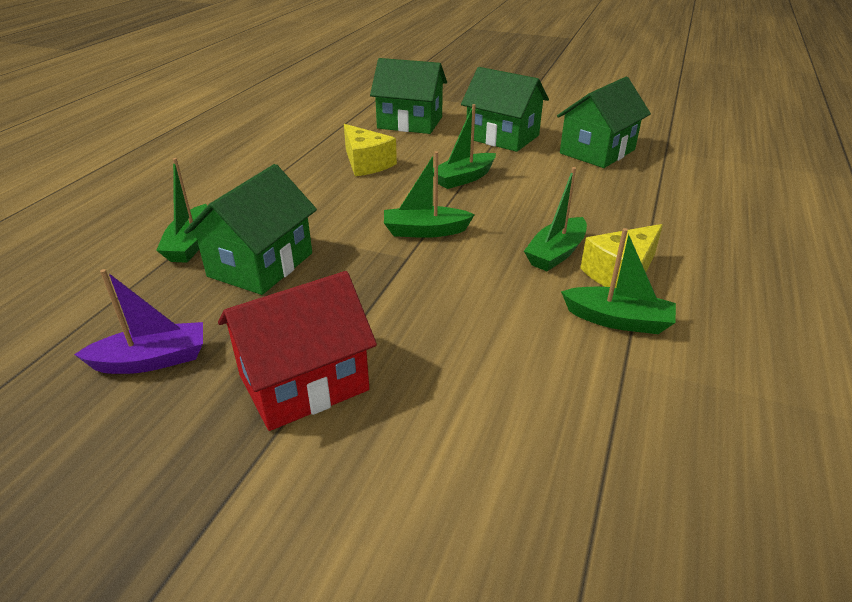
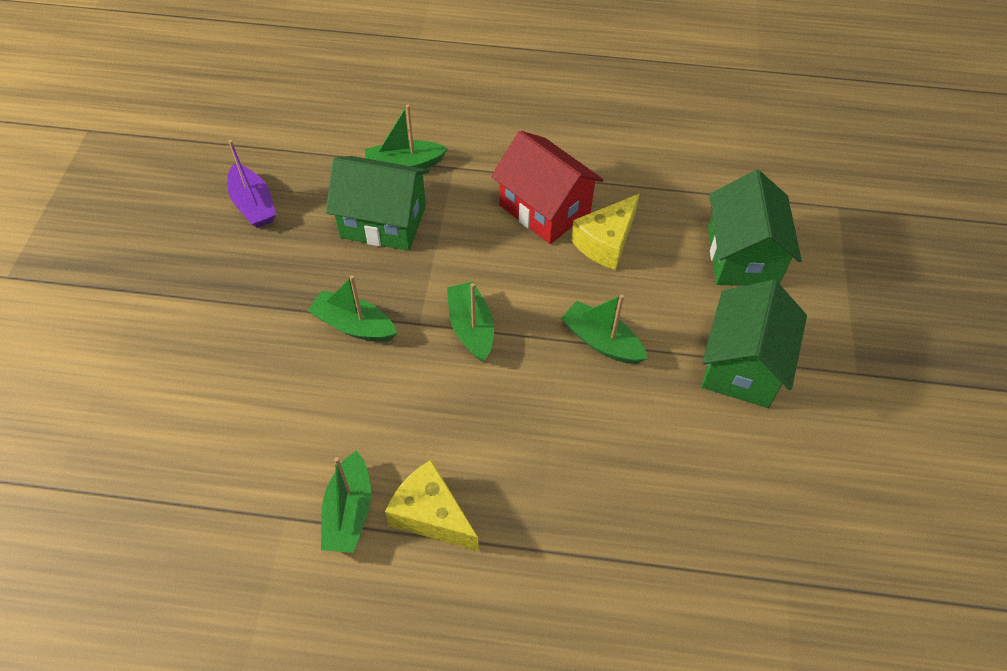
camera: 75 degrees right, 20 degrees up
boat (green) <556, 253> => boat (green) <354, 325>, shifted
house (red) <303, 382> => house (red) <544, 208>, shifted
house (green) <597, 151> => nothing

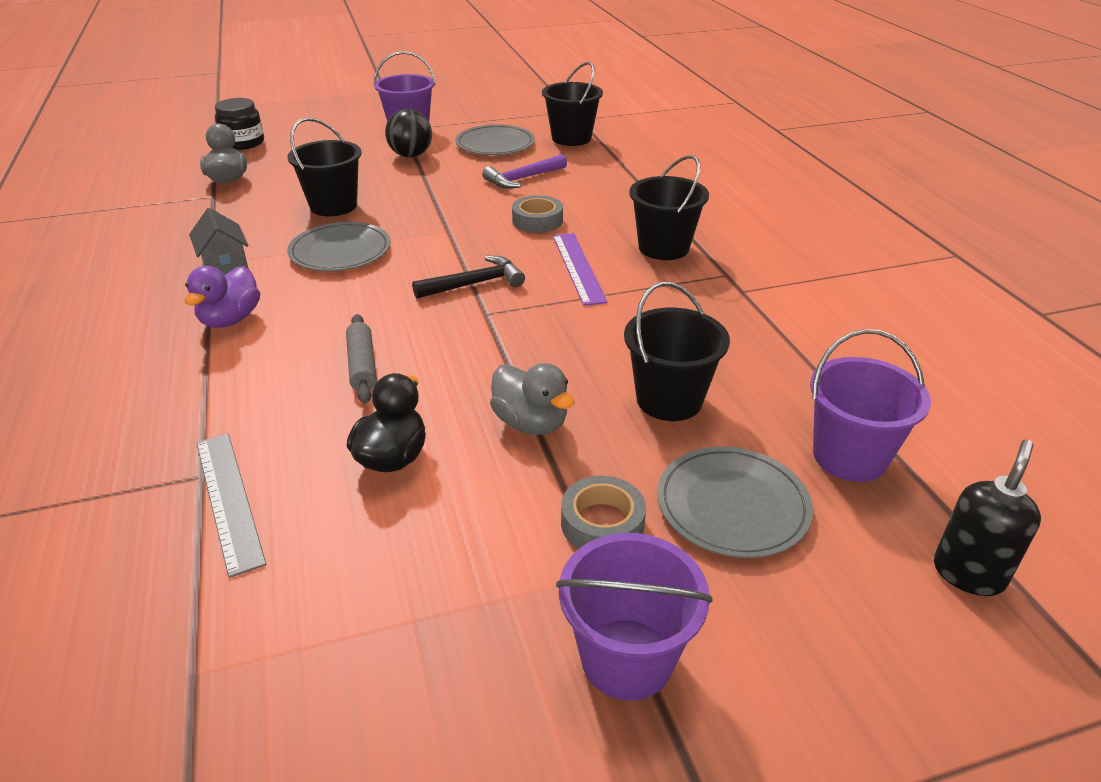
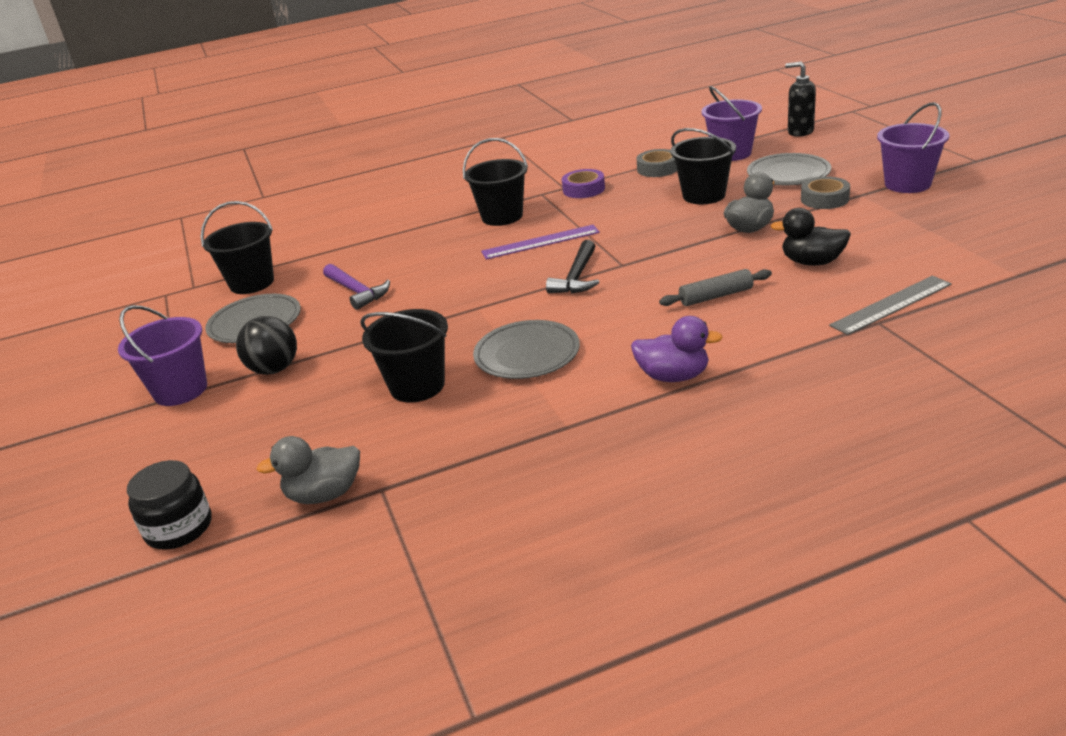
camera: 90 degrees left, 5 degrees down
hammer (black) <475, 284> => hammer (black) <577, 277>, 135 degrees counterclockwise
nothing => tape (purple) <583, 189>
tape (grey) <537, 221> => tape (grey) <657, 169>, shifted
house (grey) <225, 267> => nothing

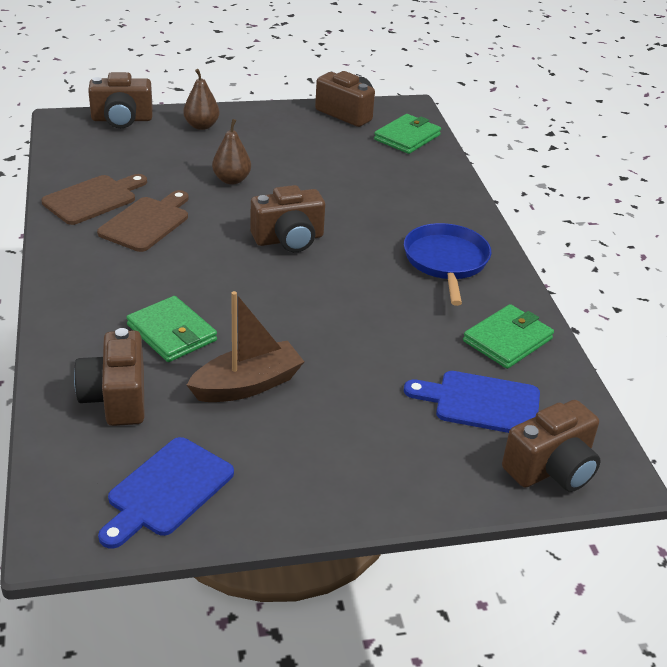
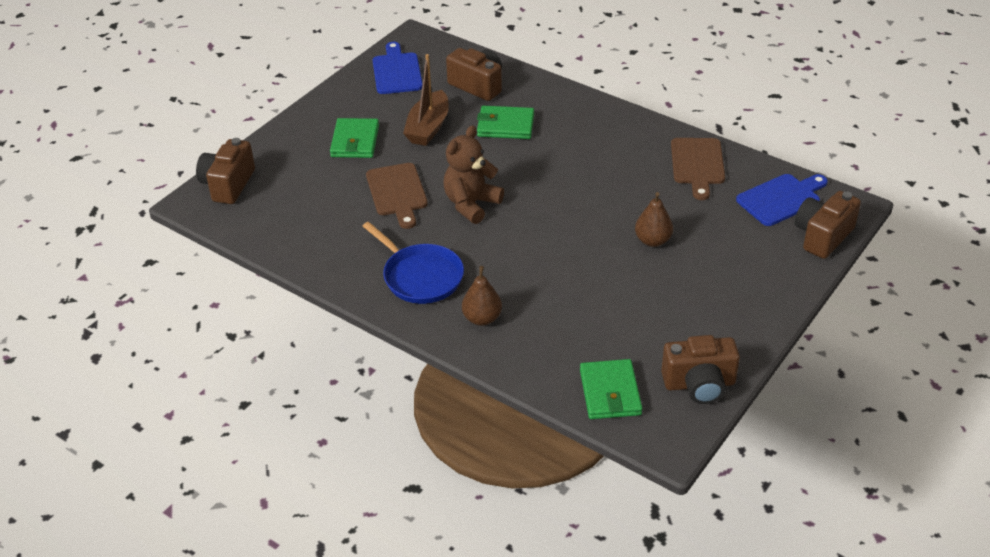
camera: 140 degrees right, 5 degrees up
wallet (green) <507, 340> => wallet (green) <355, 141>, shifted
cutting board (brown) <147, 222> => cutting board (brown) <397, 193>, shifted
nothing => teddy bear (brown) <471, 204>
pear (brown) <201, 126> => pear (brown) <482, 318>, shifted
cutting board (blue) <481, 403> => cutting board (blue) <781, 199>, shifted
camera (brown) <289, 239> => nothing

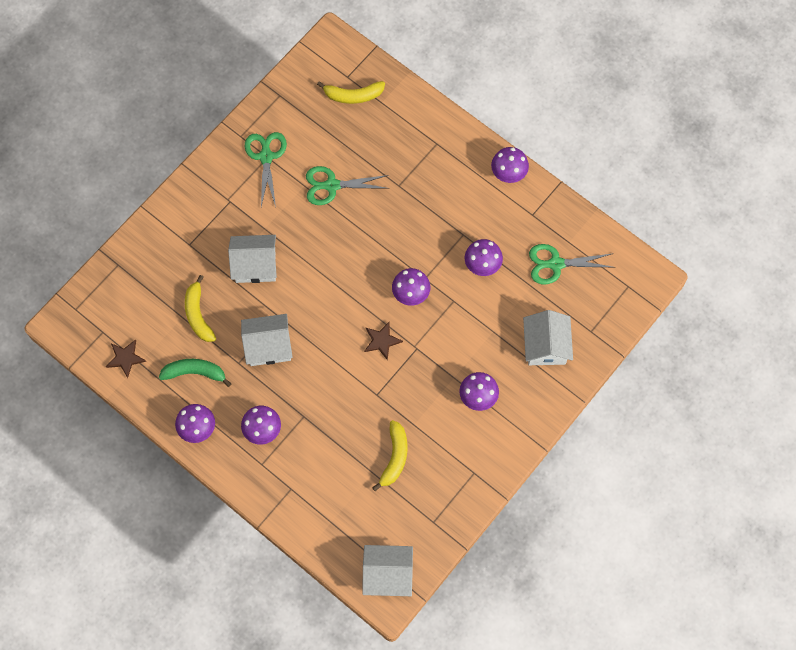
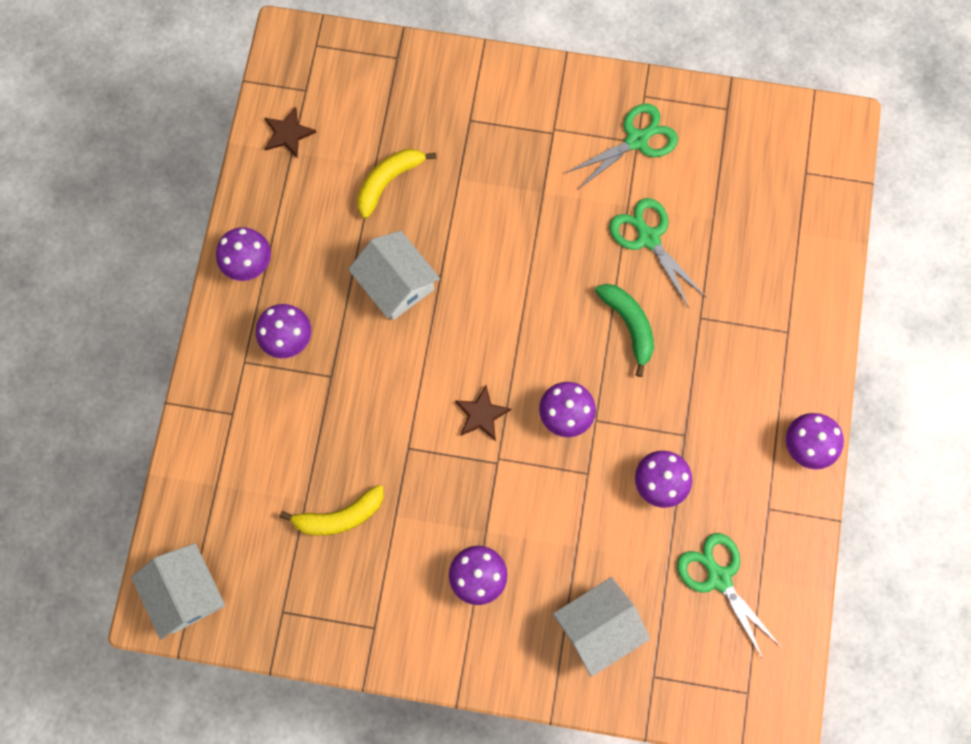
camera: 60 degrees right, 5 degrees up
banana (green) <195, 372> => banana (green) <629, 325>, shifted
house (white) <255, 265> => nothing
banana (yellow) <353, 95> => nothing

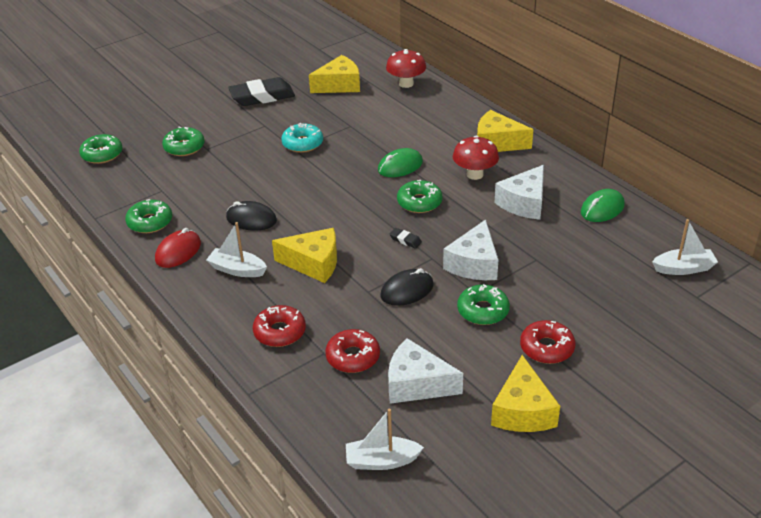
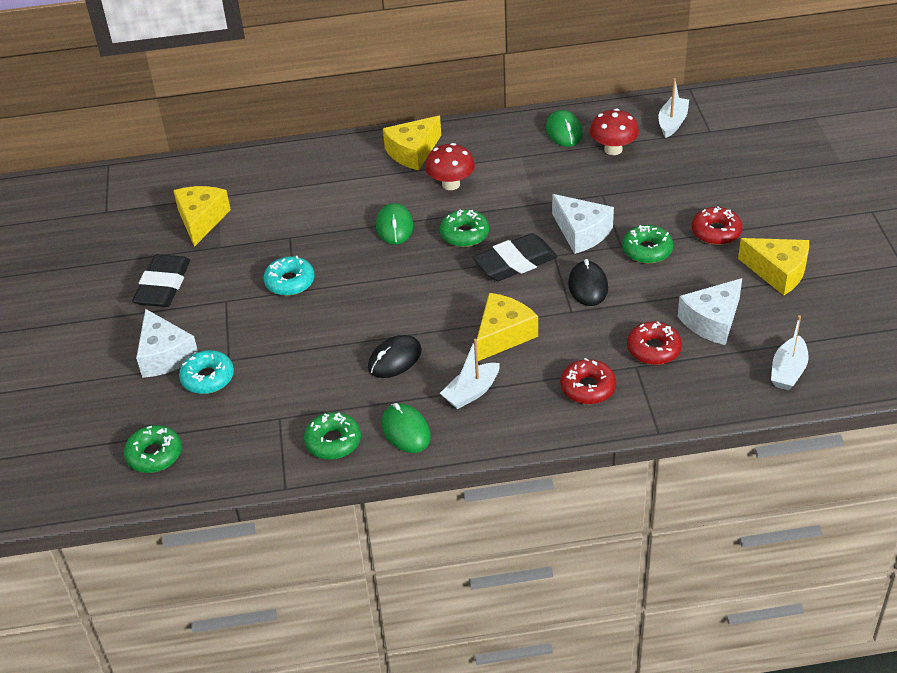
camera: 60 degrees left, 5 degrees up
cheese (white) <524, 203> => cheese (white) <165, 355>, shifted
donut (green) <184, 147> => donut (turquoise) <208, 378>
mouse (red) <178, 251> => mouse (green) <406, 430>
eraser (black) <405, 240> => eraser (black) <515, 263>, x2.44
mushroom (red) <406, 84> => mushroom (red) <613, 149>, shifted

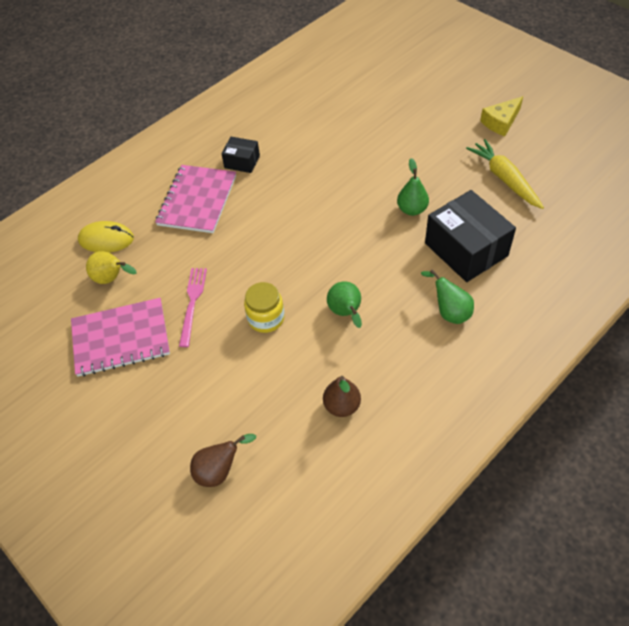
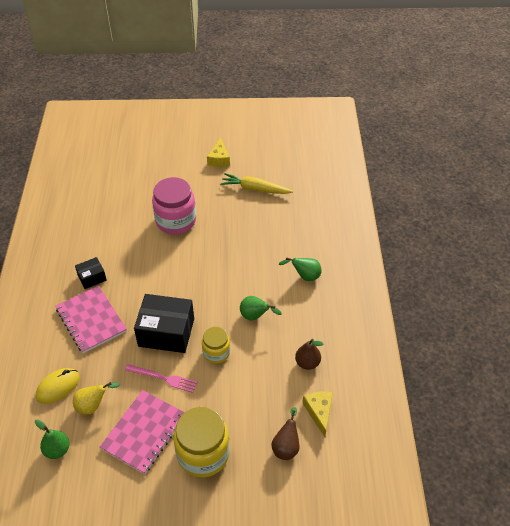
camera: 50 degrees left, 5 degrees down
pear (green) <412, 209> => pear (green) <57, 450>, shifted
fork (pink) <192, 303> => fork (pink) <163, 378>, 150 degrees clockwise
box (black) <466, 249> => box (black) <166, 332>, shifted
nothing => jar (pink) <176, 221>
nothing => jar (yellow) <203, 454>
nothing => cheese (yellow) <319, 412>

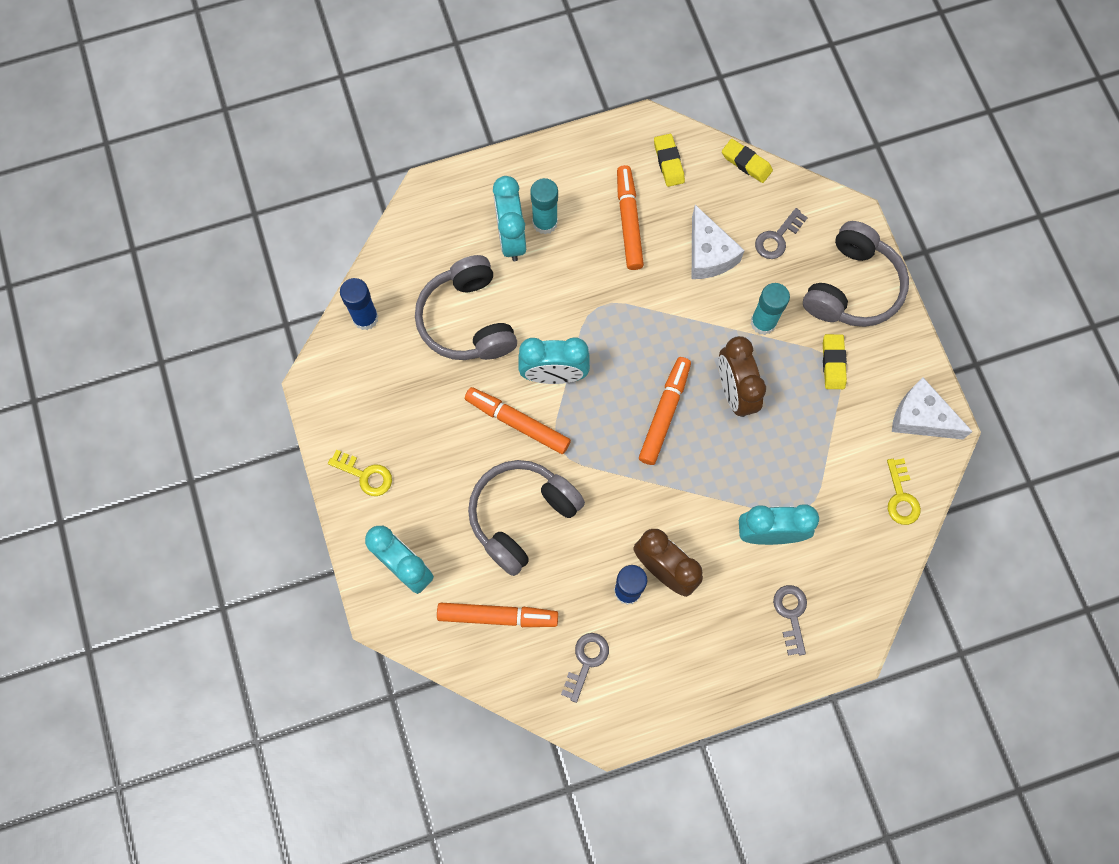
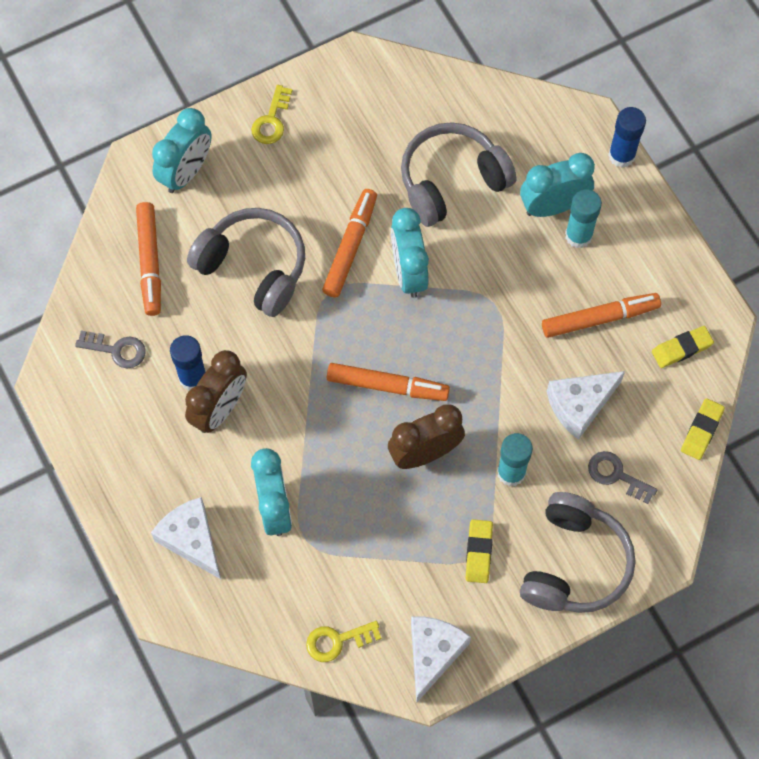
camera: 80 degrees right, 5 degrees down
key (grey) <791, 614> => cheese (white) <191, 540>
eraser (yellow) <833, 363> => eraser (yellow) <478, 552>, 75 degrees counterclockwise
headphones (grey) <852, 287> => headphones (grey) <574, 563>, 90 degrees counterclockwise
glue stick (blue) <365, 318> => glue stick (blue) <621, 155>, shifted

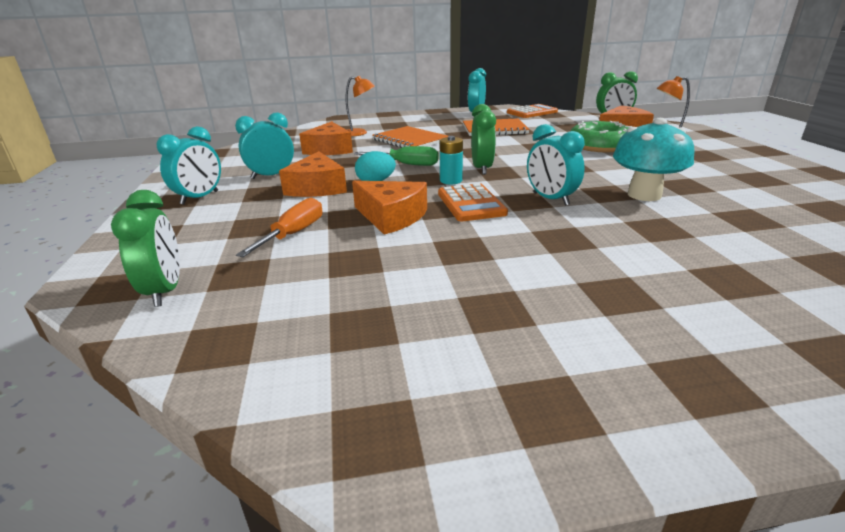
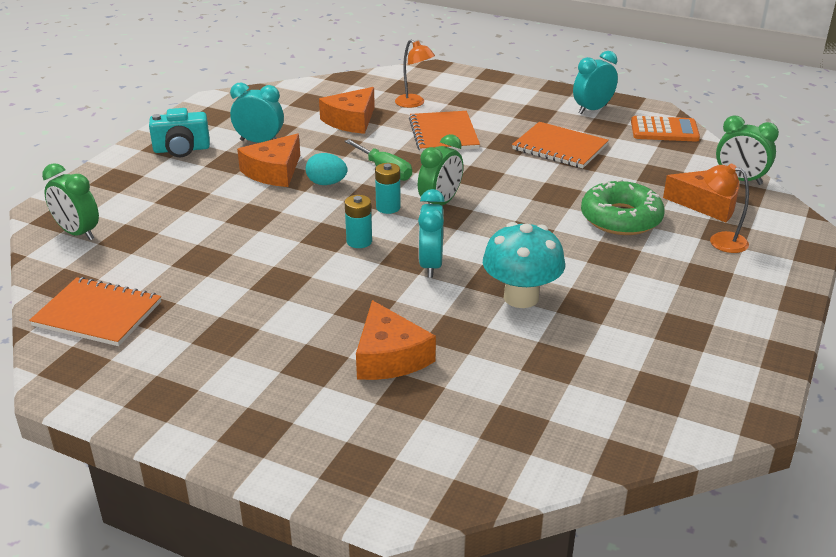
camera: 35 degrees right, 5 degrees up
nothing => notebook (orange) <98, 314>
clock (green) <165, 291> => clock (green) <78, 233>, 105 degrees clockwise
clock (turquoise) <200, 198> => camera (turquoise) <182, 149>
calculator (orange) <471, 203> => battery (turquoise) <359, 241>
cheese (orange) <391, 216> => cheese (orange) <389, 357>, shifted
screwdriver (orange) <293, 234> => nothing

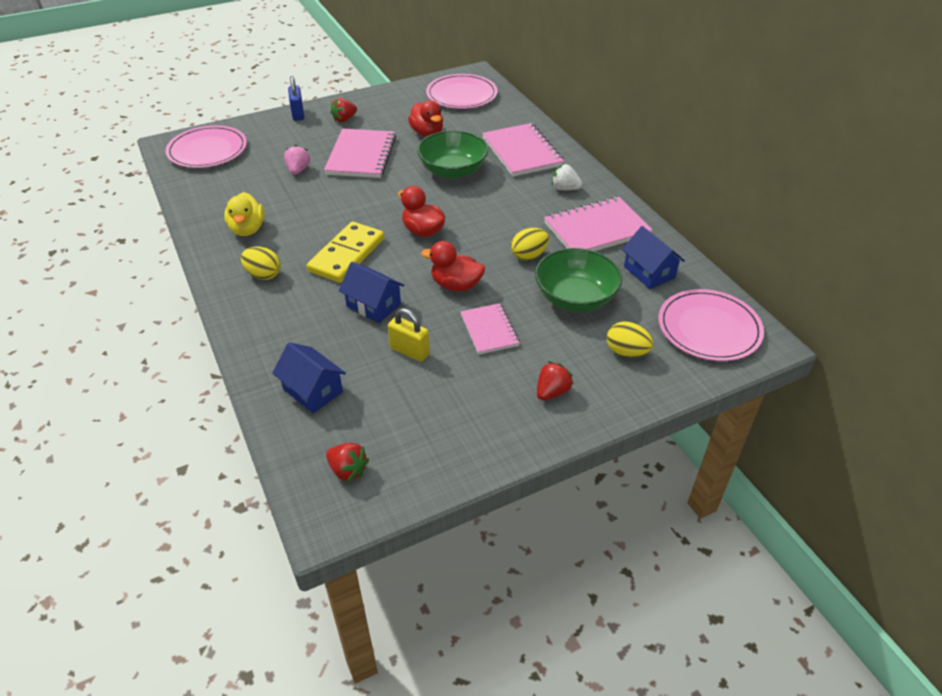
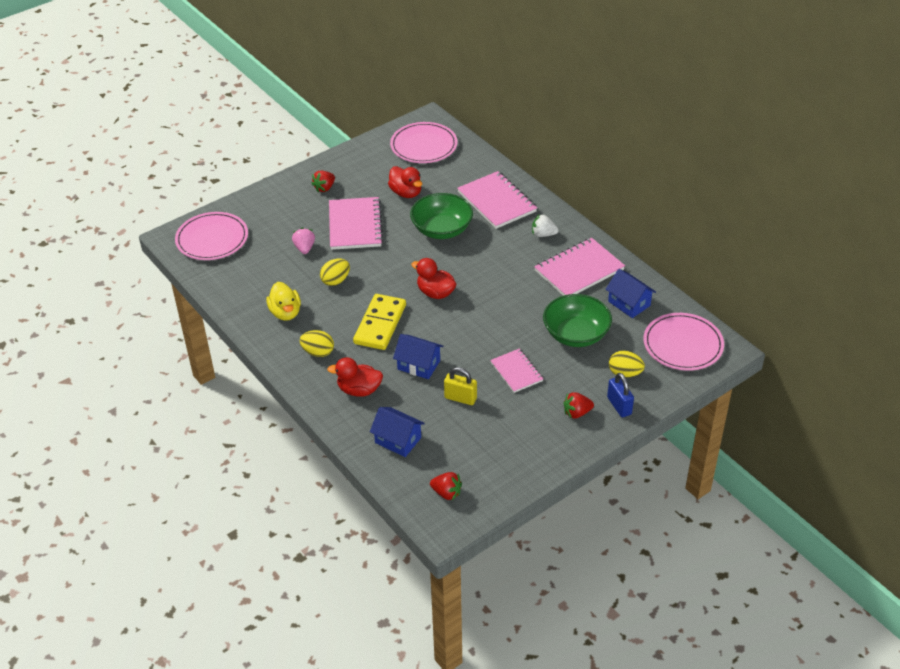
camera: 10 degrees left, 0 degrees up
egg (yellow) <529, 255> => egg (yellow) <335, 281>, shifted
duck (red) <456, 285> => duck (red) <359, 390>, shifted
strawberry (red) <552, 392> => strawberry (red) <577, 413>, 135 degrees counterclockwise
padlock (blue) <298, 114> => padlock (blue) <619, 406>, shifted

